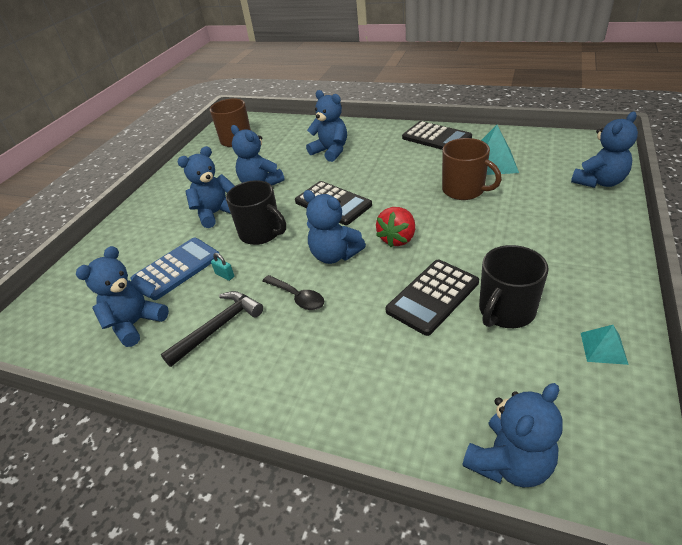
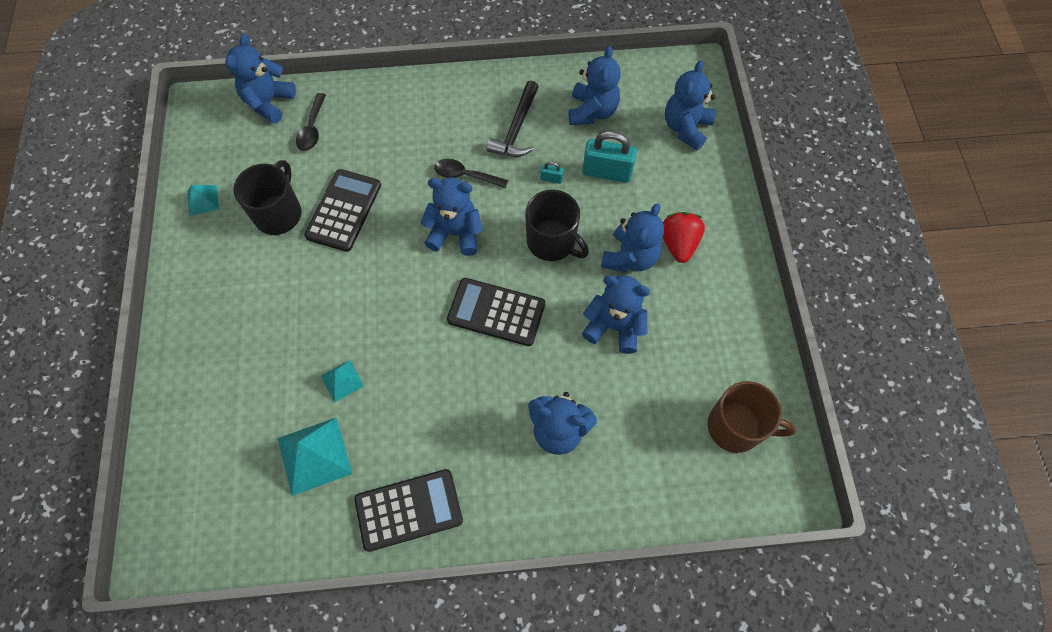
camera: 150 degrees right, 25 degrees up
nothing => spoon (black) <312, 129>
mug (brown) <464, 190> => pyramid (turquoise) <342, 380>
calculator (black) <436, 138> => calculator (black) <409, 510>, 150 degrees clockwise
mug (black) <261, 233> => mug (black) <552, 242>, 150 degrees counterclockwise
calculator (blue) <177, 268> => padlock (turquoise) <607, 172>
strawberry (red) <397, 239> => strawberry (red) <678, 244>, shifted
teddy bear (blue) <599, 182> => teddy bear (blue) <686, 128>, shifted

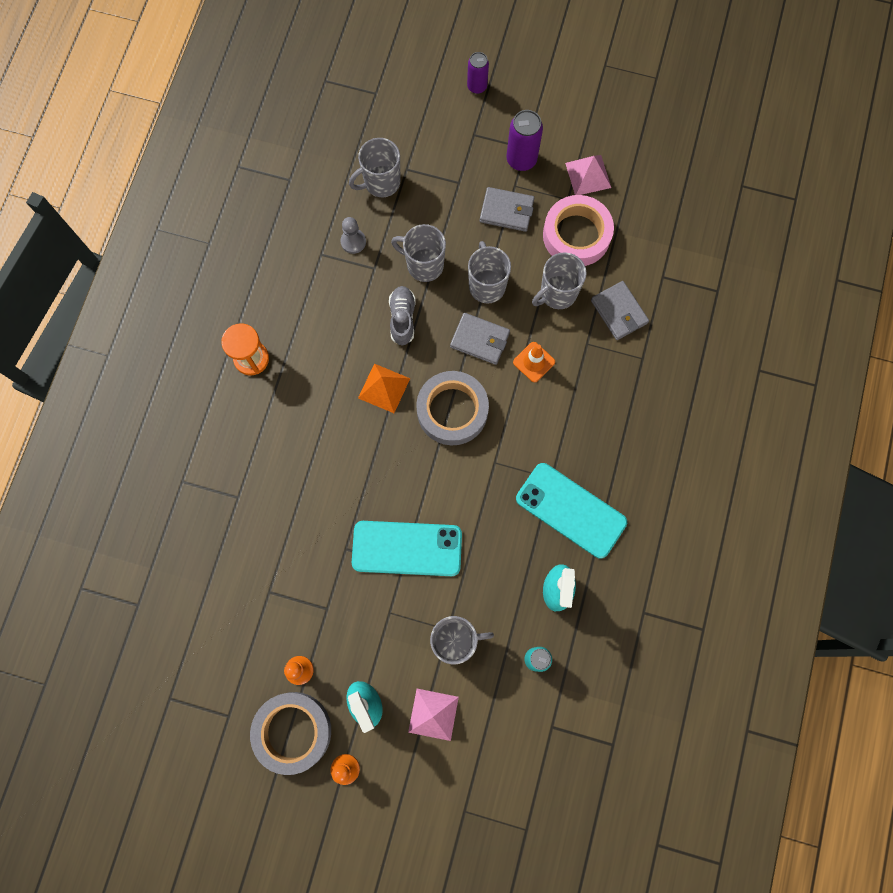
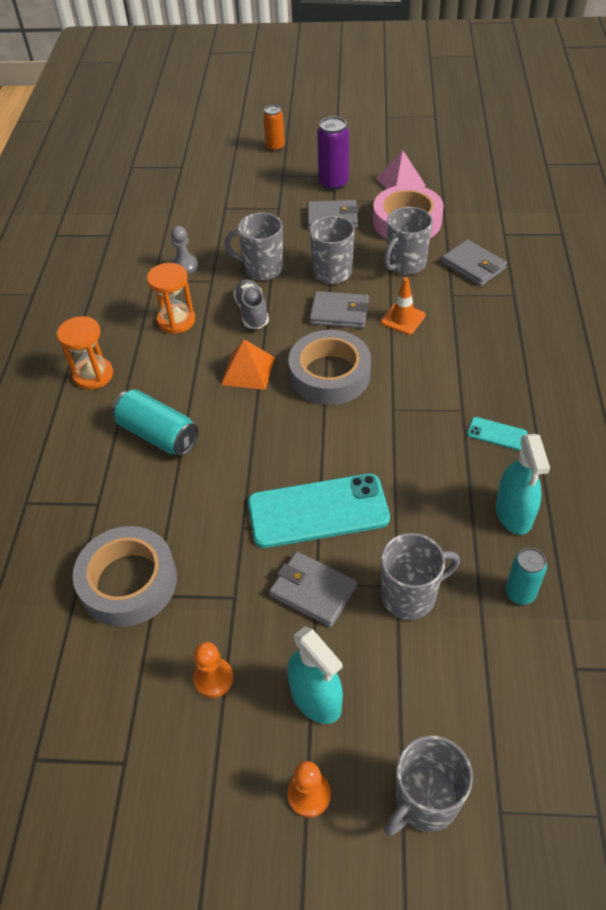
camera: 10 degrees left, 25 degrees down
tape (grey) <293, 731> => tape (grey) <128, 582>, shifted
nothing => can (turquoise) <158, 434>
nothing => hourglass (orange) <176, 321>
can (purple) <477, 86> => can (orange) <275, 147>
nothing => wallet (grey) <313, 591>
mug (grey) <381, 183> => mug (grey) <425, 801>, shifted
phone (turquoise) <571, 510> => phone (turquoise) <497, 434>, x0.44
pyramid (pink) <433, 714> => nothing

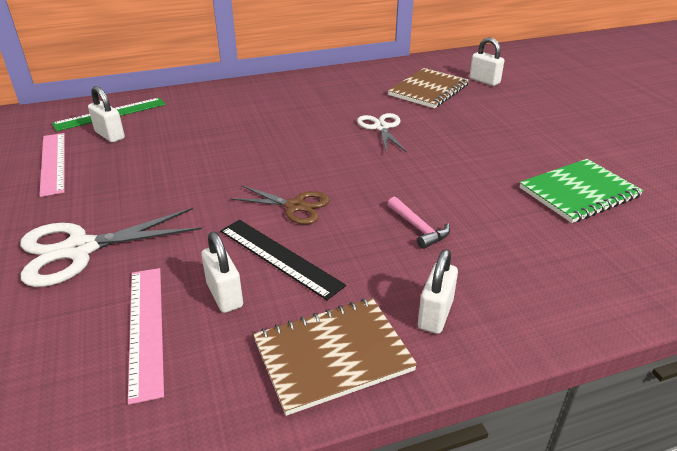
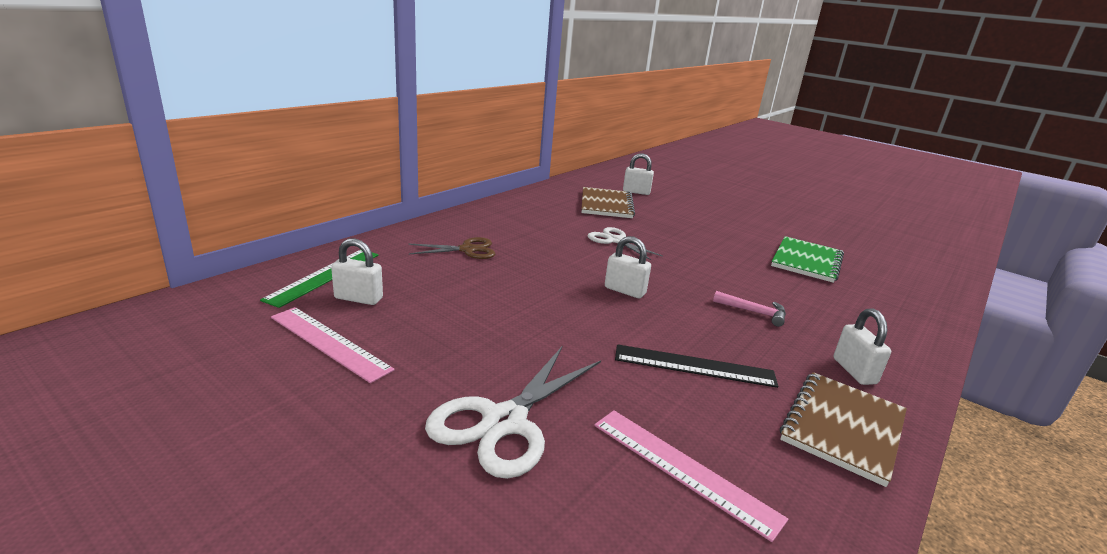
camera: 35 degrees left, 10 degrees down
scissors (brown) <295, 206> => scissors (brown) <467, 250>, shifted
padlock (white) <225, 295> => padlock (white) <625, 290>, shifted

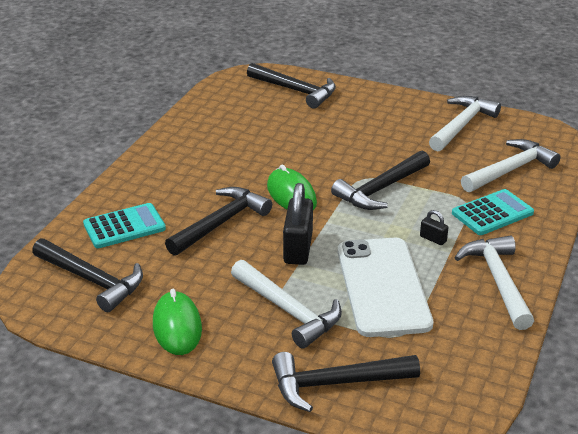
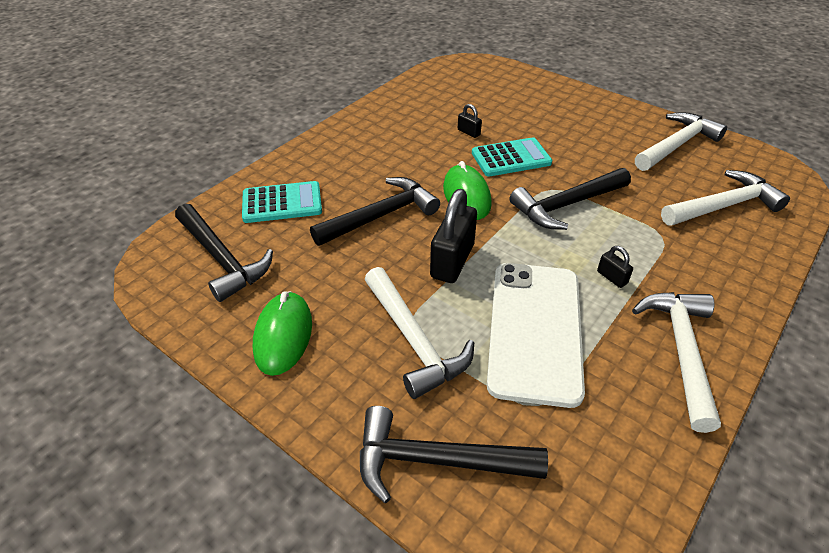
camera: 15 degrees right, 10 degrees up
nothing => padlock (black) <468, 132>
calculator (turquoise) <492, 213> => calculator (turquoise) <511, 158>, shifted
hammer (black) <296, 91> => nothing

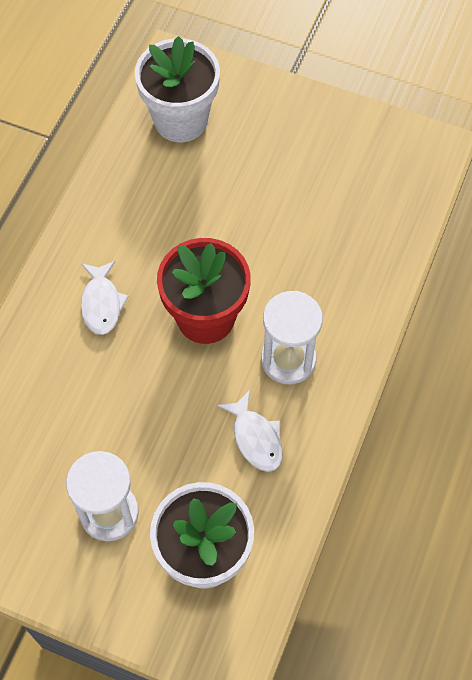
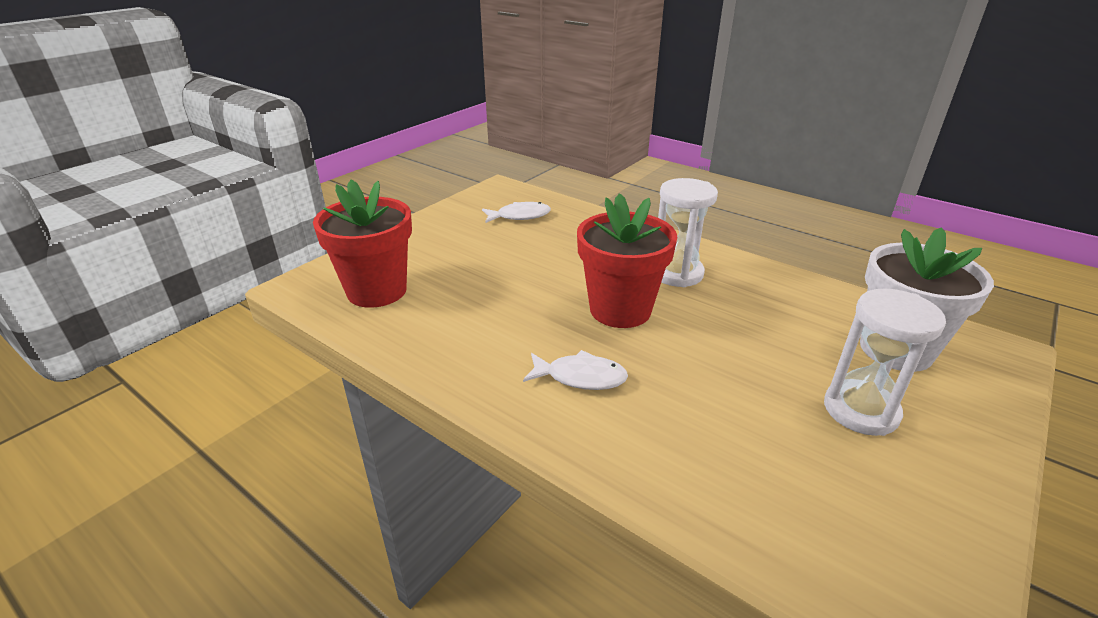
camera: 75 degrees left, 30 degrees down
flower pot (white) <180, 120> => flower pot (red) <377, 291>
fish (white) <256, 438> => fish (white) <520, 216>, shifted

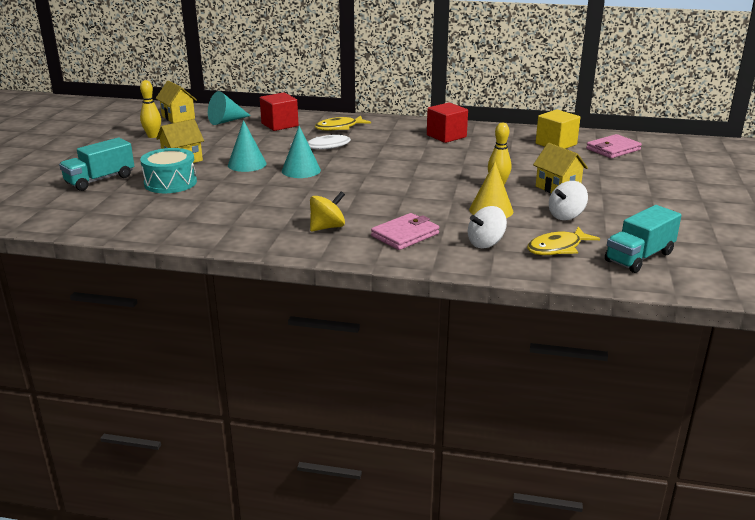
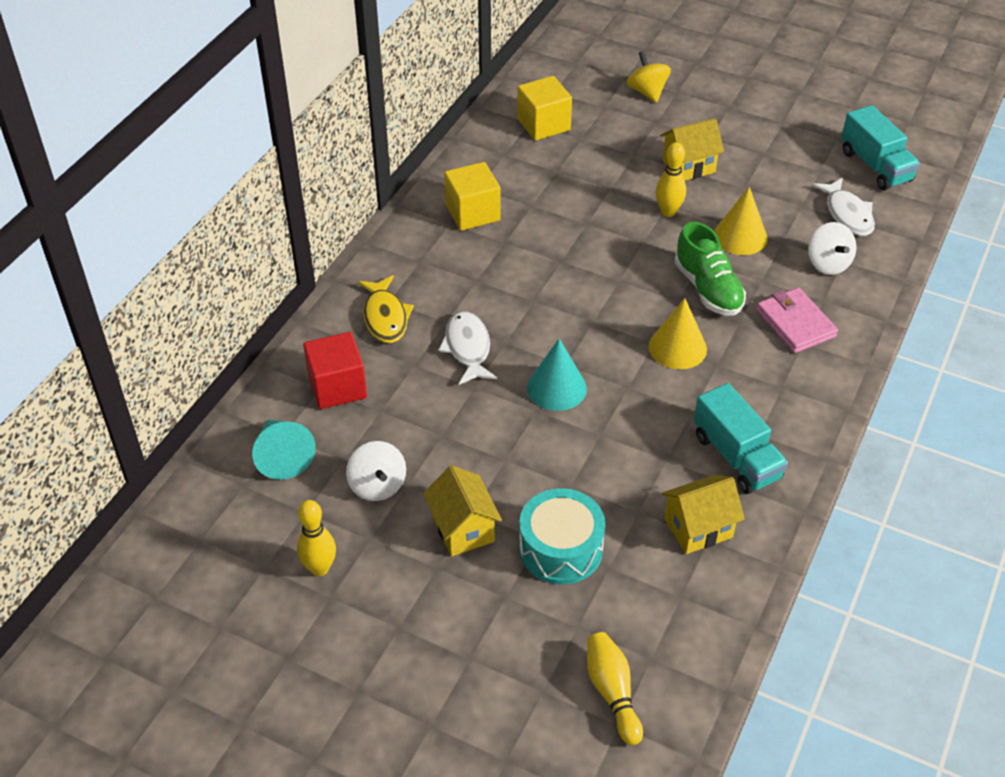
camera: 75 degrees left, 20 degrees up
spinning top (white) <566, 216> => spinning top (white) <377, 485>, shifted
cube (red) <446, 136> => cube (yellow) <472, 213>
nothing => bowling pin (yellow) <612, 692>
spinning top (yellow) <327, 227> => spinning top (yellow) <647, 92>, shifted
nothing => cone (yellow) <677, 347>
house (yellow) <178, 117> => house (yellow) <698, 528>, shifted
nothing => shoe (green) <708, 289>
truck (turquoise) <100, 180> => truck (turquoise) <736, 457>, shifted
fish (yellow) <557, 248> => fish (white) <847, 214>
cone (turquoise) <247, 164> => nothing
wallet (pink) <613, 149> => nothing

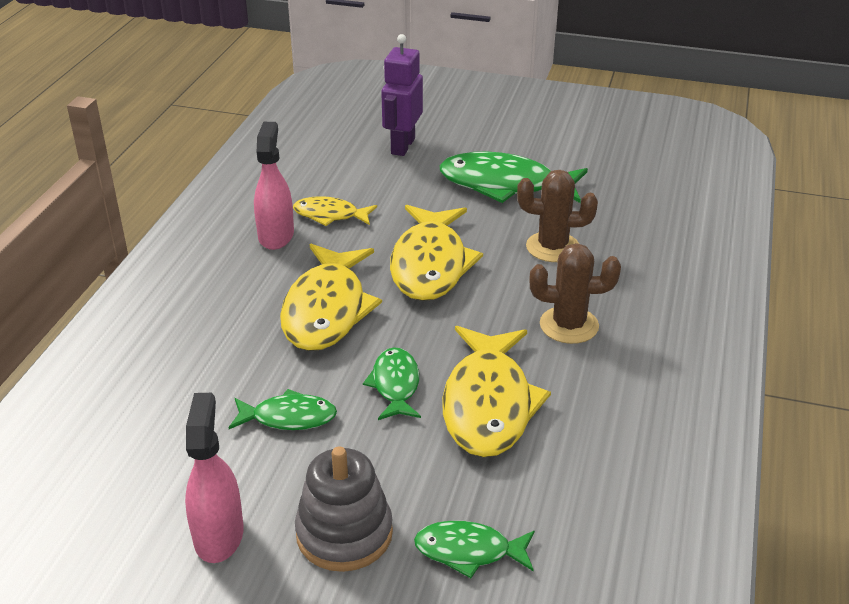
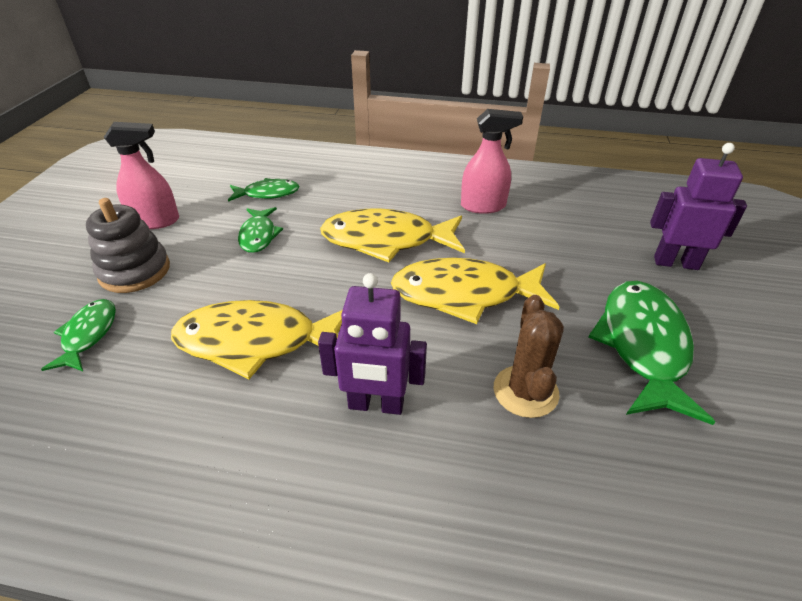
camera: 85 degrees right, 5 degrees up
fish (green) <395, 385> => fish (green) <268, 193>, shifted
cactus (brown) <569, 325> => robot (purple) <376, 405>
fish (yellow) <330, 215> => nothing

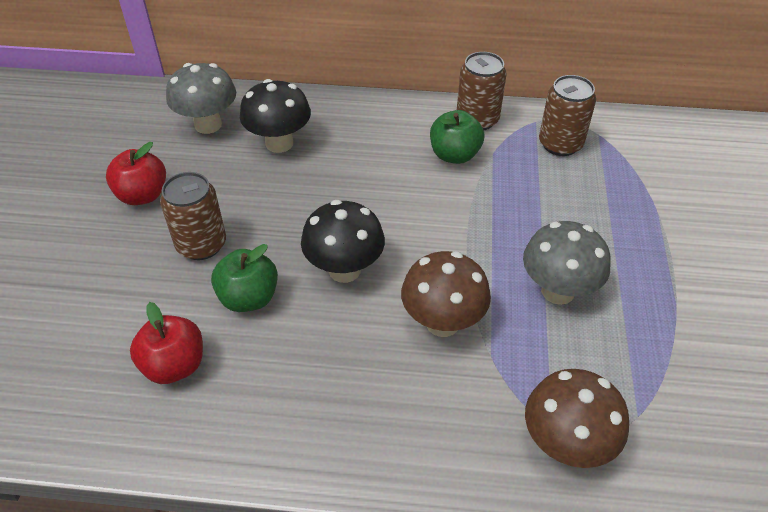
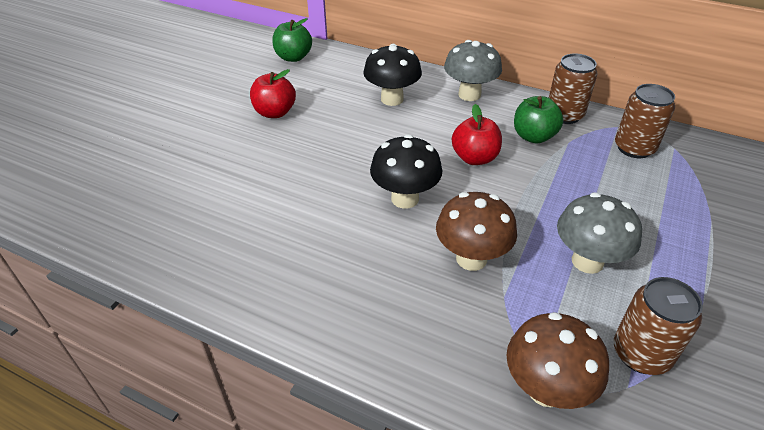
camera: 20 degrees right, 5 degrees down
apple (green) <249, 298> => apple (green) <293, 57>, shifted
mushroom (grey) <208, 125> => mushroom (grey) <469, 95>, shifted
apple (red) <174, 365> => apple (red) <474, 158>, shifted
can (brown) <201, 245> => can (brown) <641, 354>, shifted

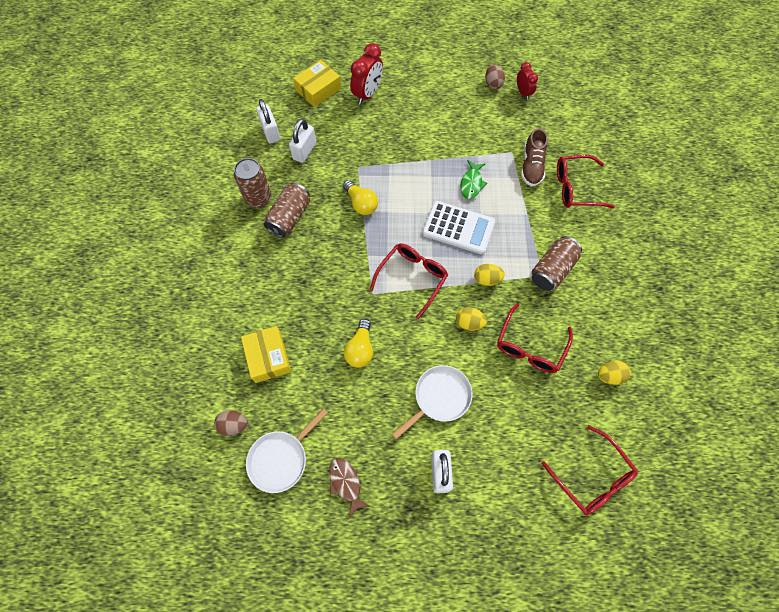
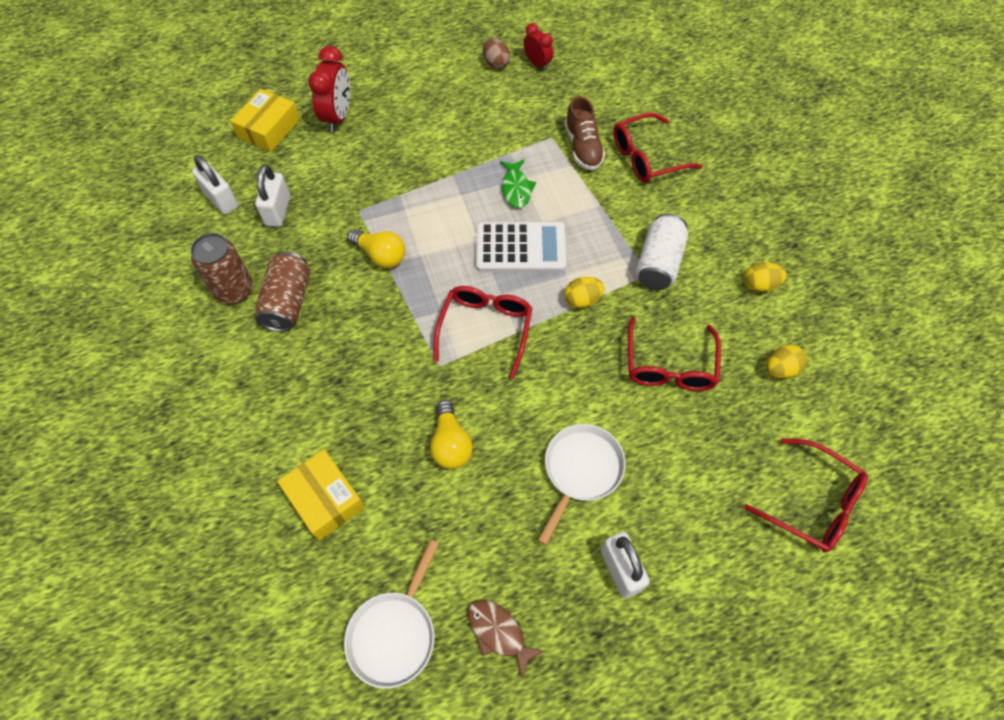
camera: 20 degrees left, 5 degrees down
can (brown) <552, 270> => can (white) <658, 263>
egg (yellow) <469, 323> => egg (yellow) <760, 285>, shifted
egg (brown) <234, 425> => nothing

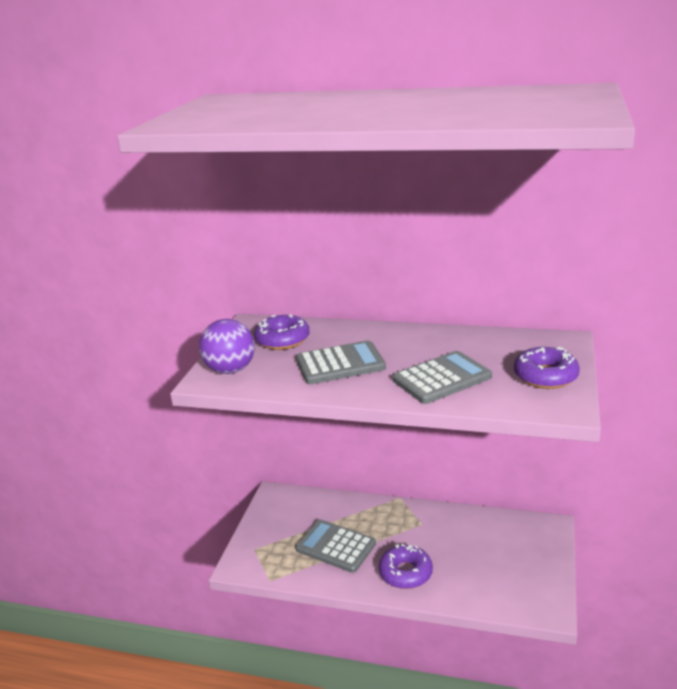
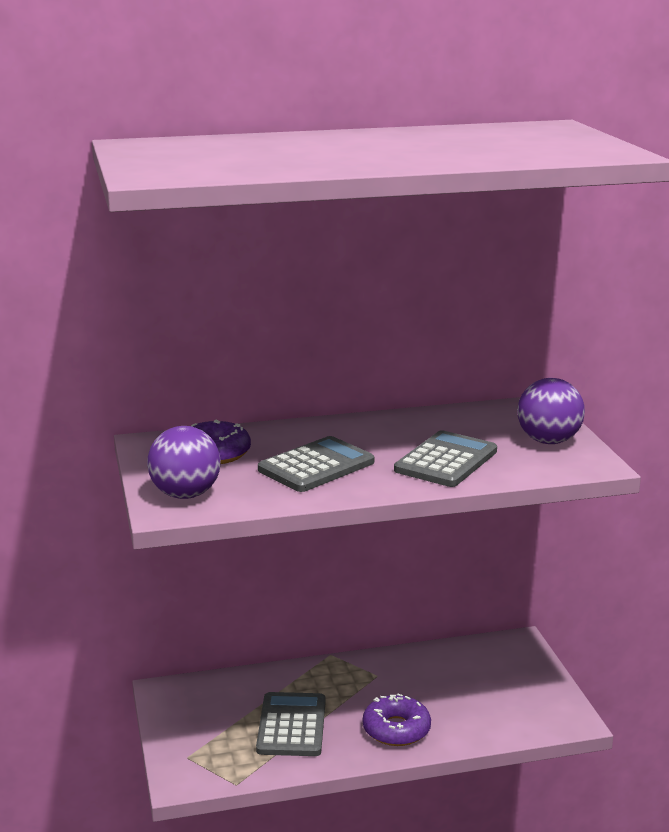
camera: 30 degrees left, 5 degrees down
calculator (grey) <336, 546> => calculator (grey) <292, 725>, 90 degrees clockwise
donut (purple) <545, 376> => ball (purple) <548, 441>

